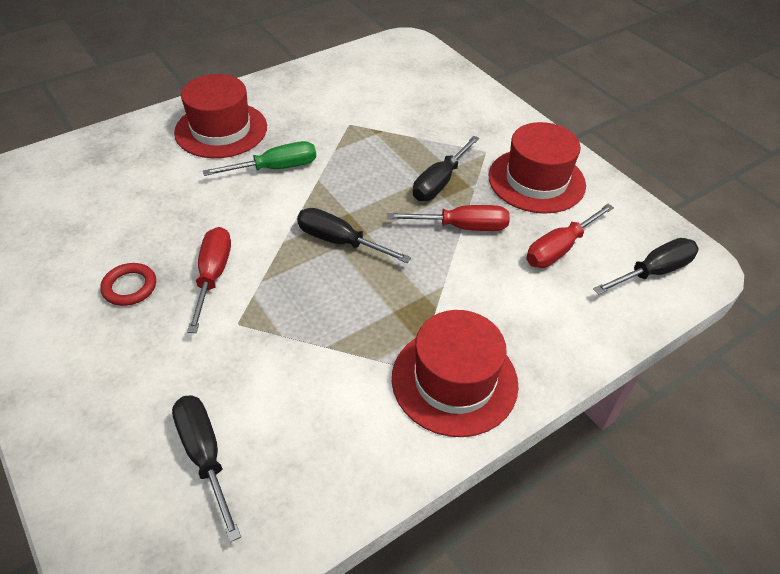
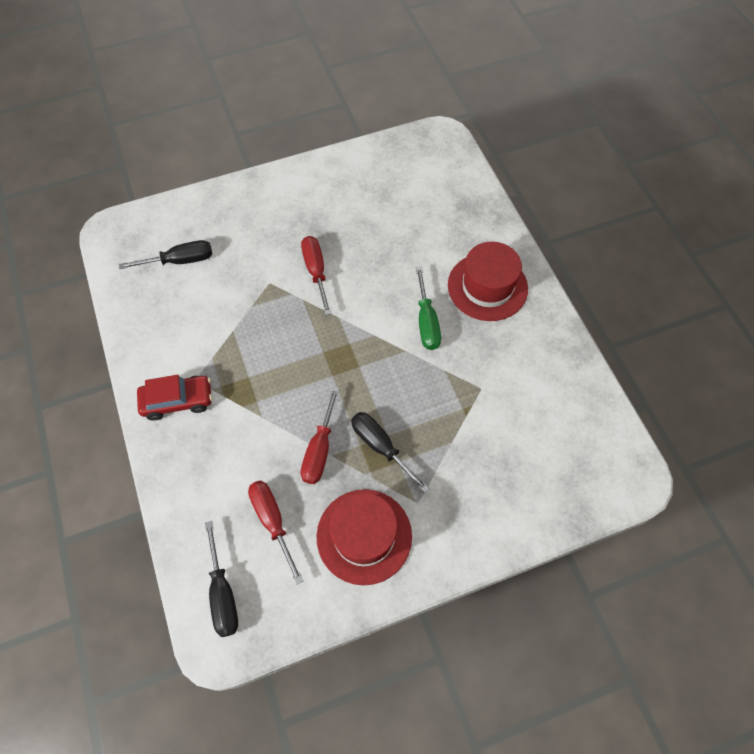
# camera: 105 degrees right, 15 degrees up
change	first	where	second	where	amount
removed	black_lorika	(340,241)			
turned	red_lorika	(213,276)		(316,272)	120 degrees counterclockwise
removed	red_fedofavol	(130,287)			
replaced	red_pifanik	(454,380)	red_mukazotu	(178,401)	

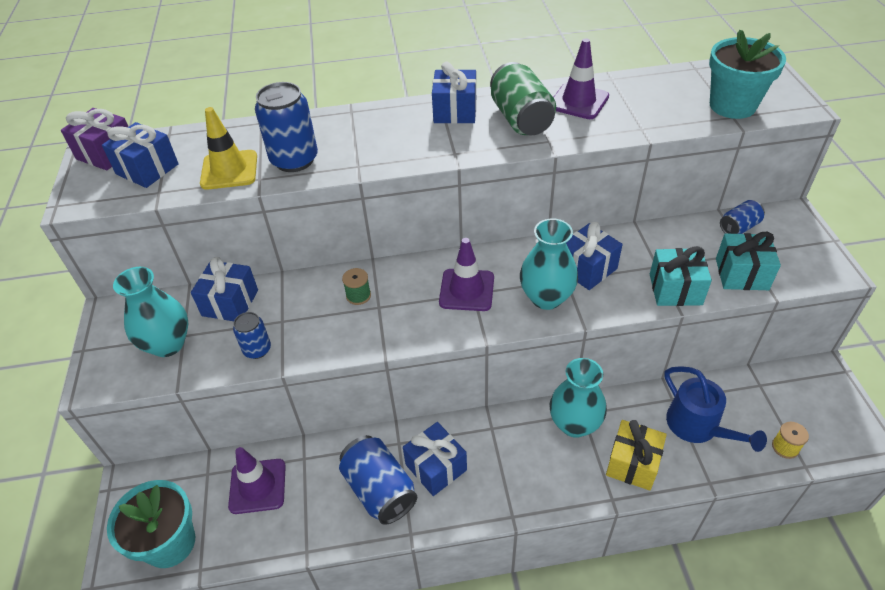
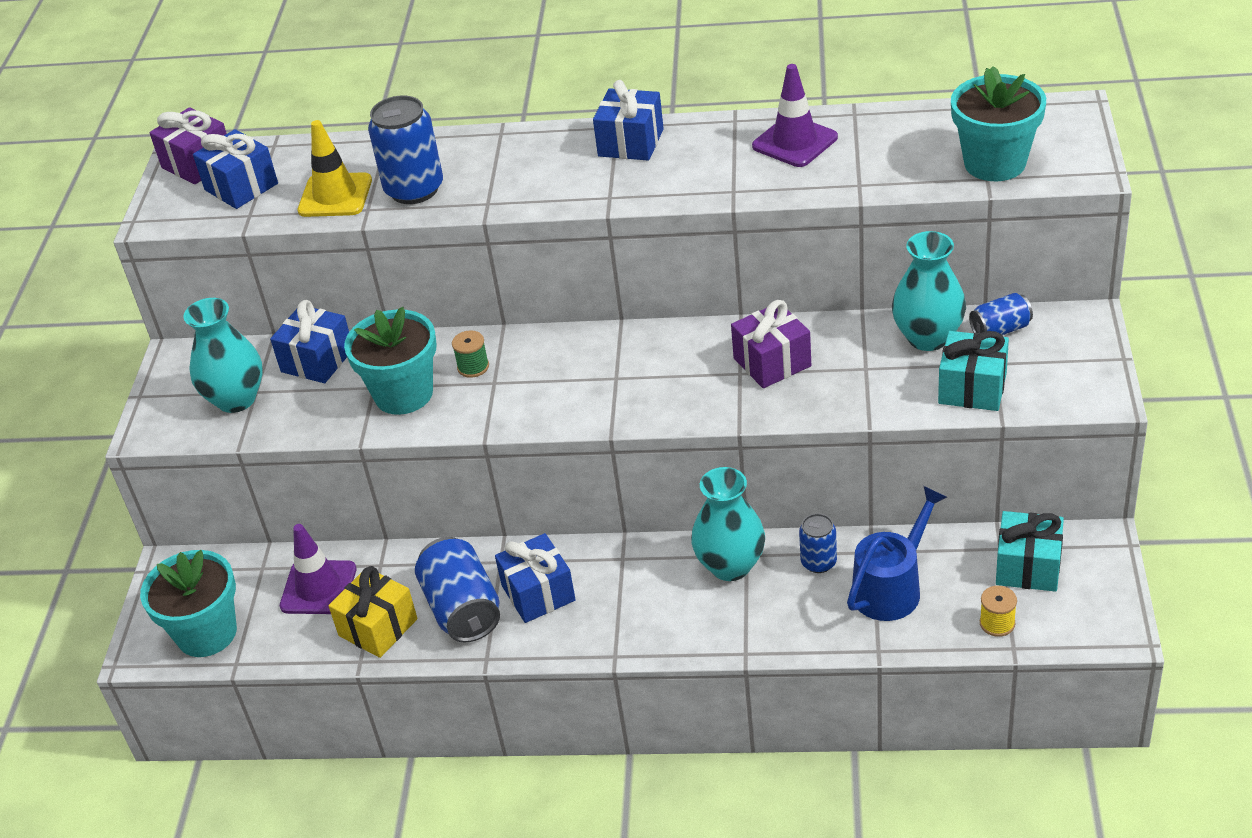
# camera: 15 degrees right, 5 degrees down
change	first	where	second	where	amount
removed	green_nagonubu	(521,119)			
moved	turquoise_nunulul	(546,298)		(928,337)	
recoloured	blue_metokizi	(587,268)	purple_metokizi	(772,362)	
removed	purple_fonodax	(466,290)			
moved	turquoise_metokizi	(675,289)		(1028,567)	
moved	blue_nagonubu	(257,349)		(818,562)	
turned	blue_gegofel	(698,427)		(892,587)	120 degrees counterclockwise
moved	yellow_metokizi	(632,463)		(378,627)	
added			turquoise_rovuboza	(403,394)	

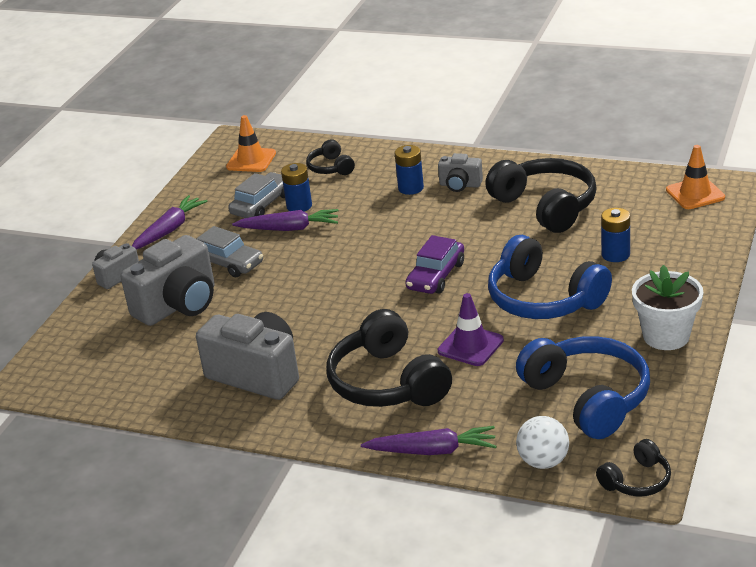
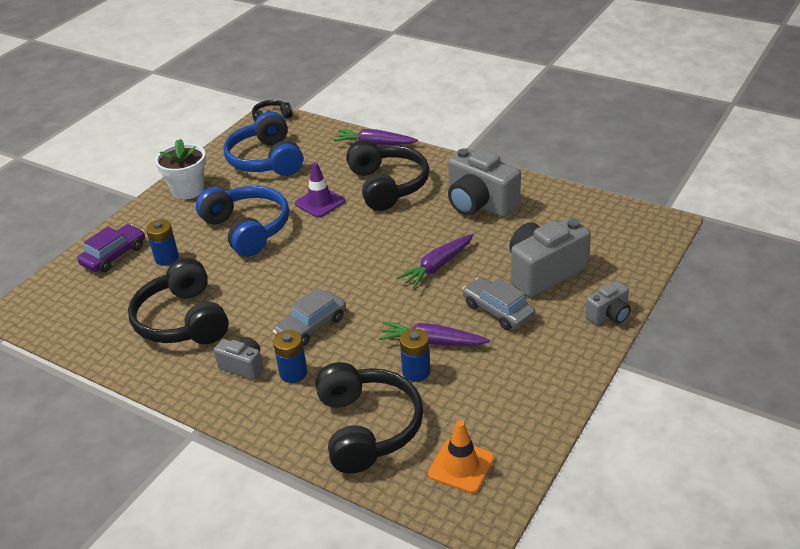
# camera: 170 degrees left, 5 degrees up
change	first	where	second	where	amount
resized	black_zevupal	(330,167)		(367,428)	x1.98
removed	orange_fonodax	(695,194)			
moved	grey_mukazotu	(262,204)		(311,326)	
moved	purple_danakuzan	(169,230)		(437,266)	
moved	purple_mukazotu	(436,276)		(114,255)	
removed	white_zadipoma	(543,461)			

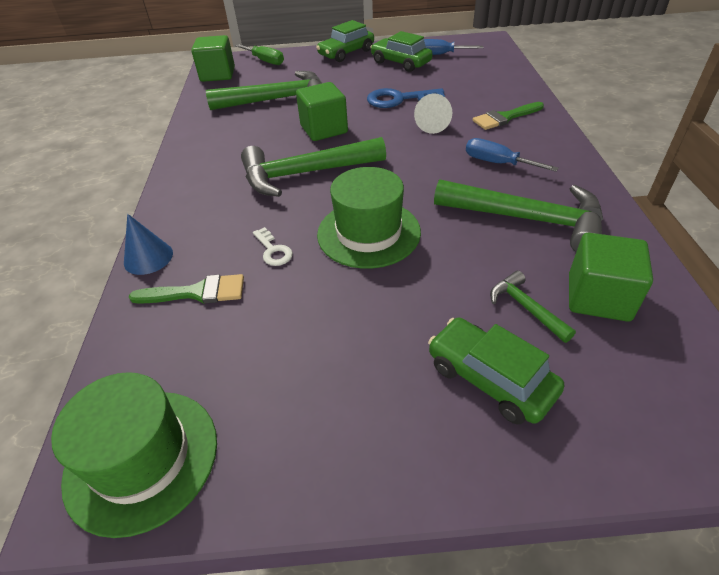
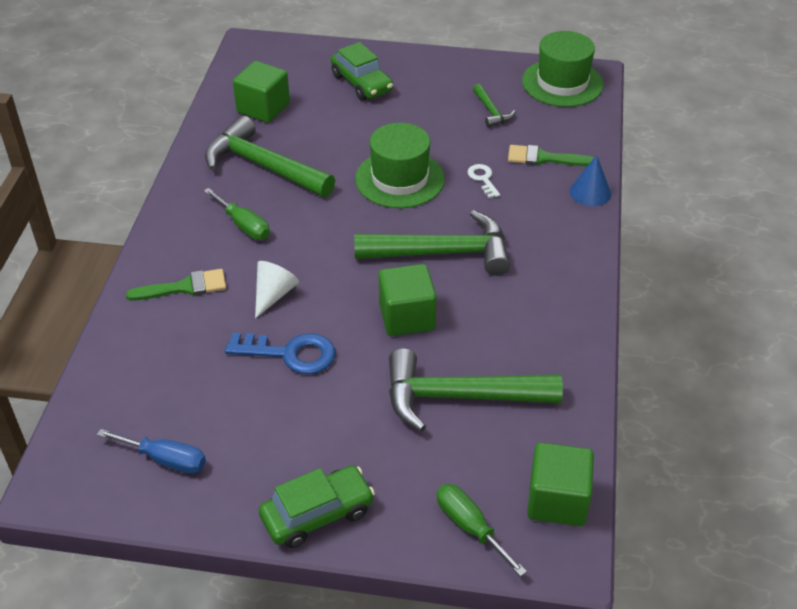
# camera: 170 degrees left, 0 degrees up
change	first	where	second	where	amount
removed	green_mukazotu	(400,63)			
recoloured	blue_lorika	(497,163)	green_lorika	(244,225)	
moved	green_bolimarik	(526,308)		(491,111)	

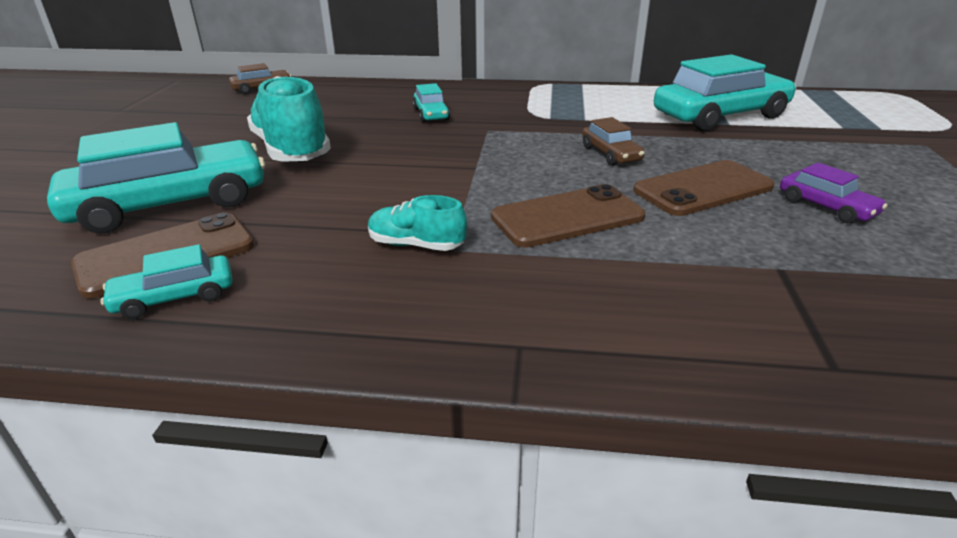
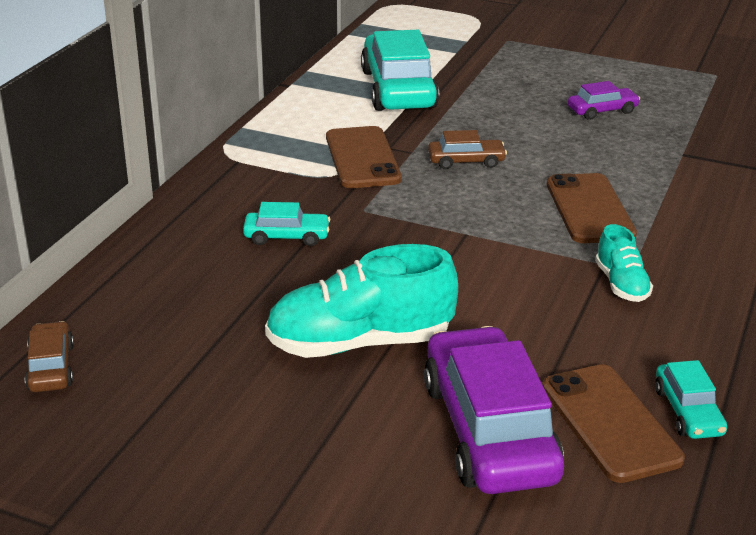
# camera: 75 degrees left, 0 degrees up
change	first	where	second	where	amount
recoloured	turquoise_mukazotu	(170,204)	purple_mukazotu	(489,430)	
moved	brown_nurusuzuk	(703,189)		(362,158)	
turned	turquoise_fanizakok	(416,245)		(621,284)	45 degrees counterclockwise

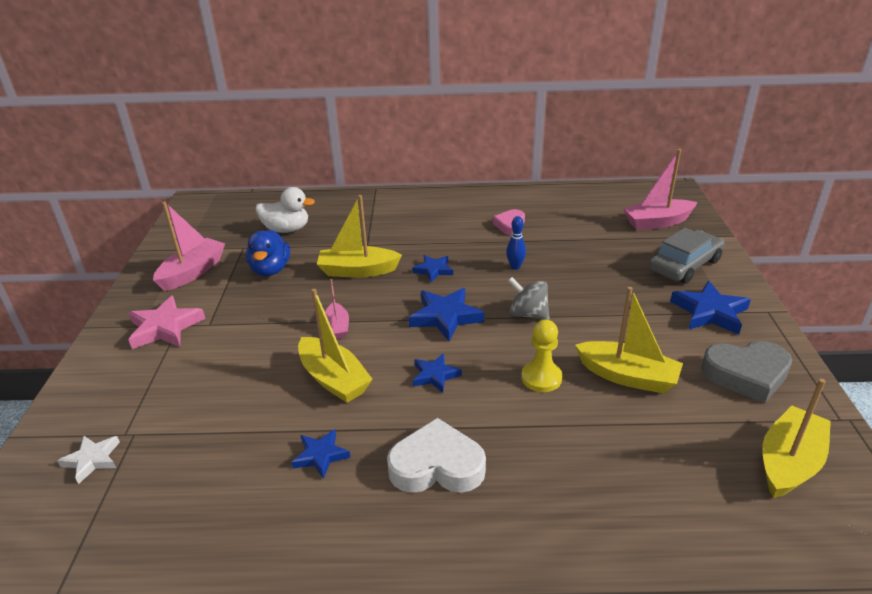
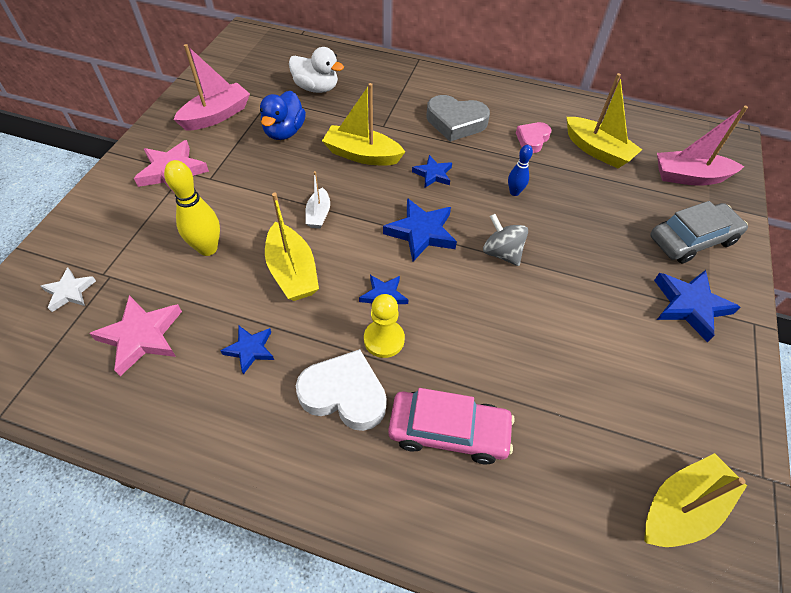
# camera: 15 degrees right, 20 degrees up
change	first	where	second	where	amount
recoloured	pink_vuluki	(337,327)	white_vuluki	(318,214)	
moved	yellow_vuluki	(627,376)		(597,151)	
moved	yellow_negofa	(541,378)		(384,339)	
moved	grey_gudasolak	(746,374)		(455,122)	
added			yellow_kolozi	(208,248)	
added			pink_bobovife	(141,336)	
added			pink_mukazotu	(448,431)	

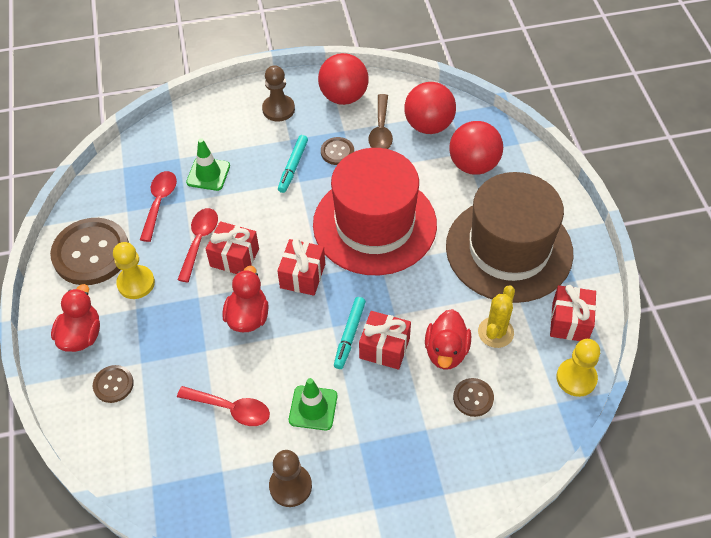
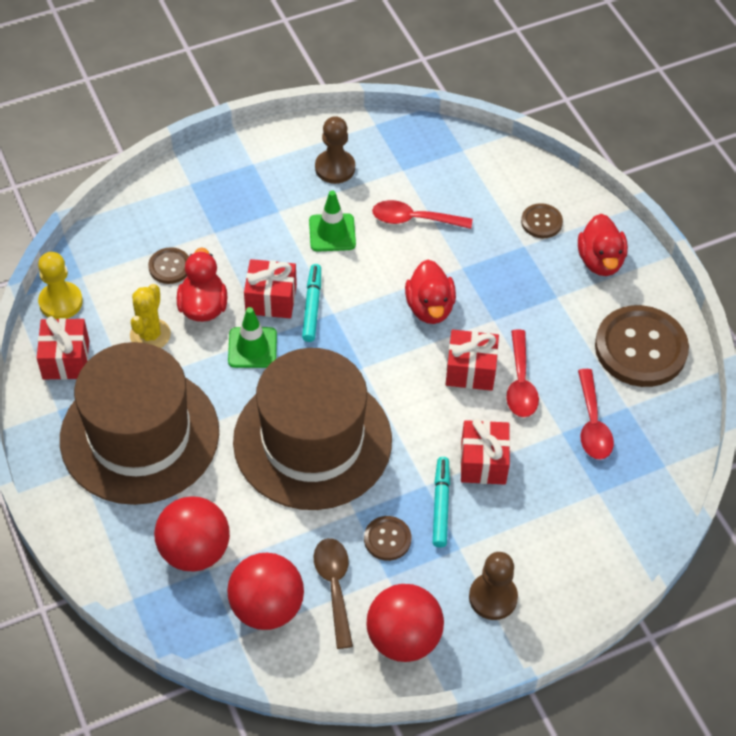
# camera: 165 degrees right, 0 degrees up
change	first	where	second	where	amount
moved	green_fonodax	(208,174)		(252,348)	
recoloured	red_pifanik	(374,224)	brown_pifanik	(312,440)	
moved	red_metokizi	(302,276)		(483,462)	
removed	yellow_negofa	(136,283)			

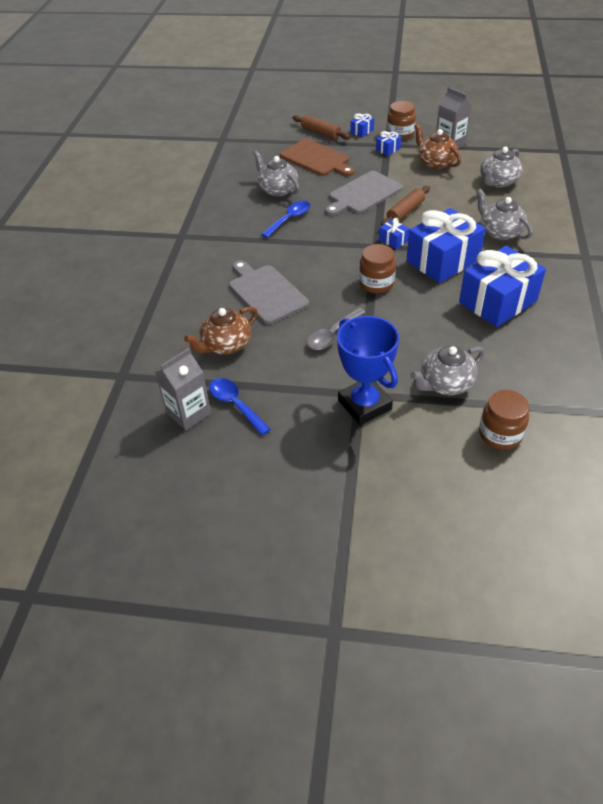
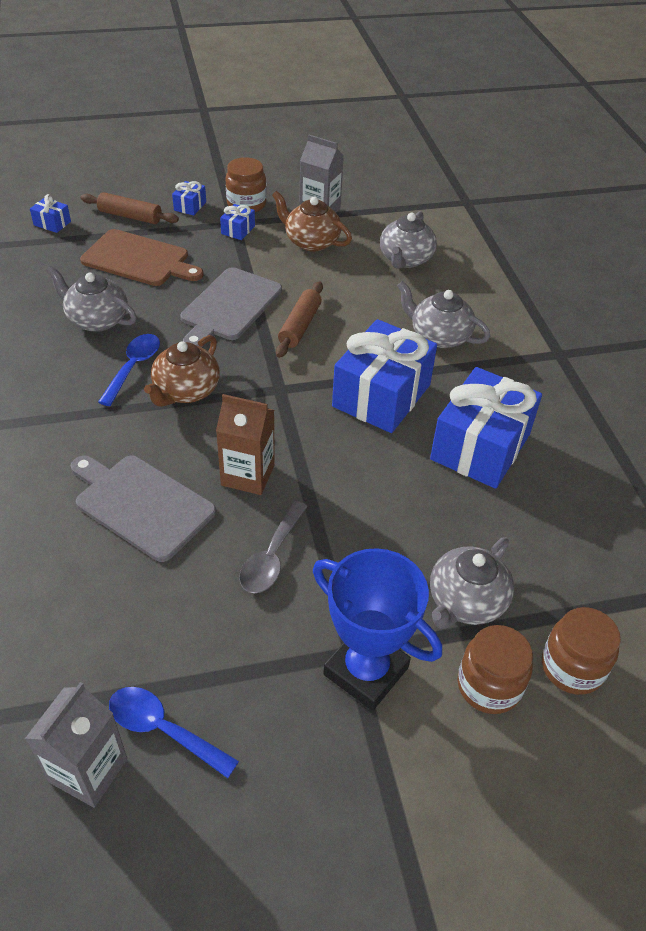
# camera: 25 degrees left, 0 degrees up
change	first	where	second	where	amount
moved	blue_metokizi	(393,240)		(52,223)	
moved	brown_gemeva	(376,283)		(489,685)	
moved	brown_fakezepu	(226,345)		(186,391)	
added			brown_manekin	(248,475)	

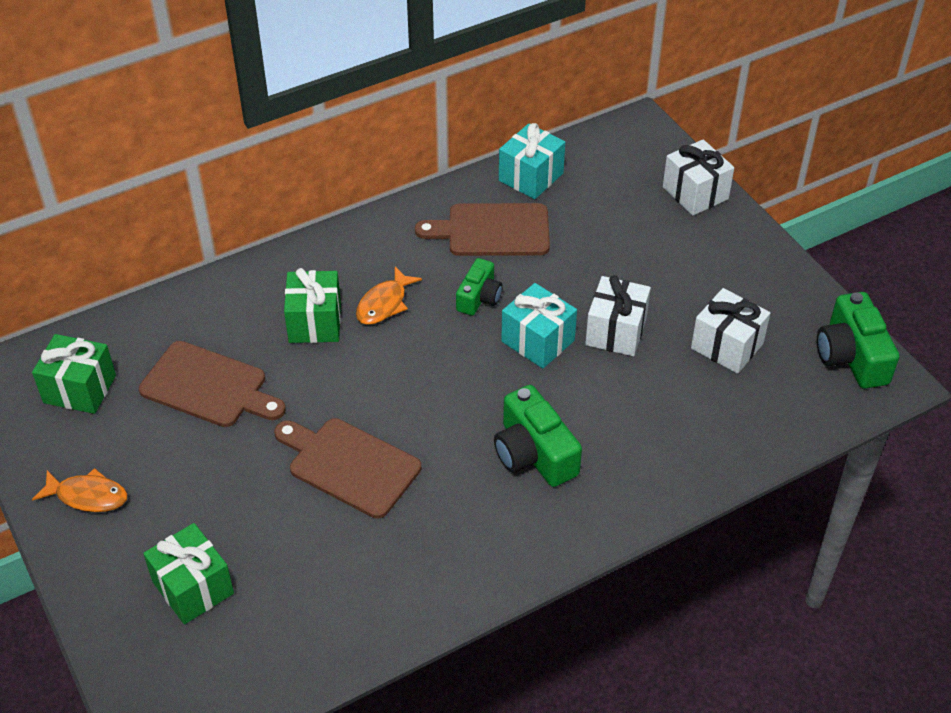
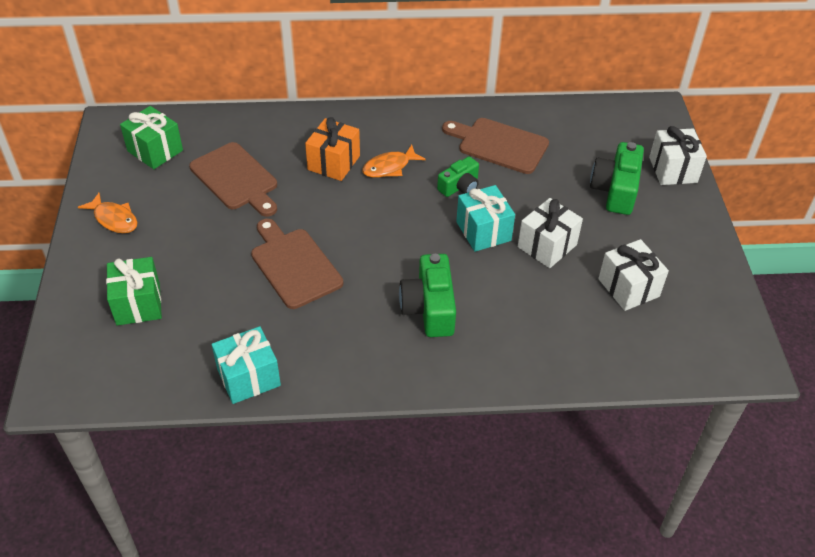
# camera: 25 degrees right, 0 degrees up
change	first	where	second	where	amount
moved	turquoise_metokizi	(531,177)		(248,377)	
recoloured	green_metokizi	(315,322)	orange_metokizi	(334,163)	
moved	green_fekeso	(851,356)		(615,190)	

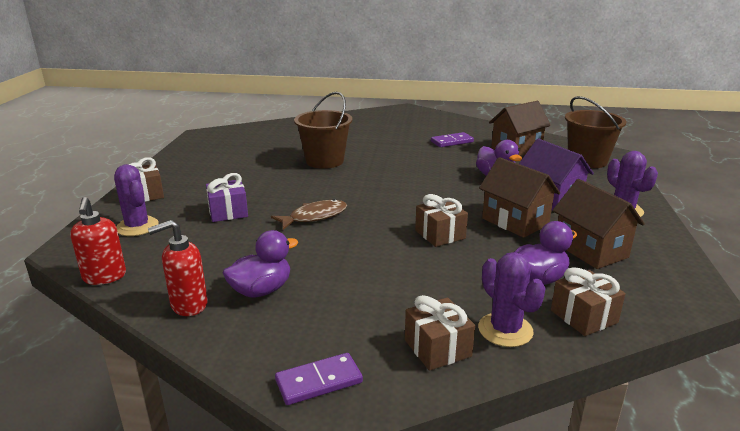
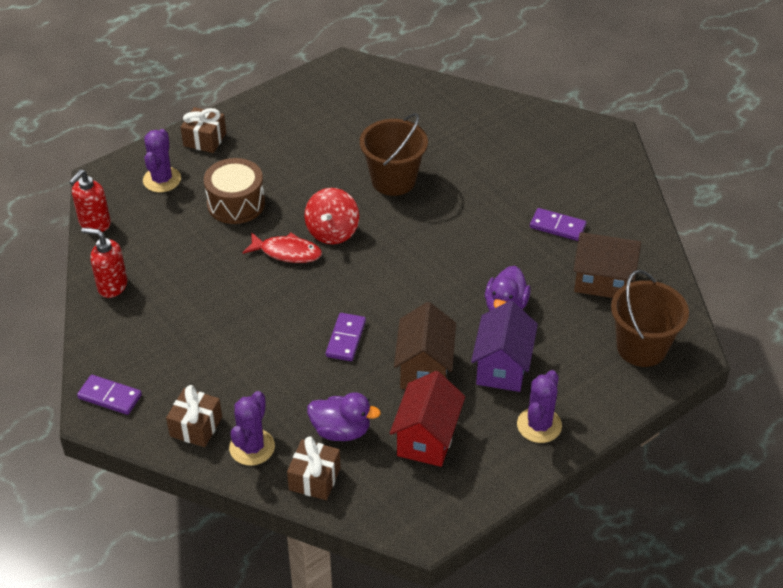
# camera: 45 degrees right, 20 degrees up
change	first	where	second	where	amount
replaced	purple_metokizi	(228,212)	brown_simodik	(236,203)	
recoloured	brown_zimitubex	(590,250)	red_zimitubex	(427,438)	
replaced	brown_metokizi	(440,234)	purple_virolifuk	(345,339)	
recoloured	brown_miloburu	(314,217)	red_miloburu	(287,252)	
removed	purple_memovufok	(261,290)			
added			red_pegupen	(332,232)	

